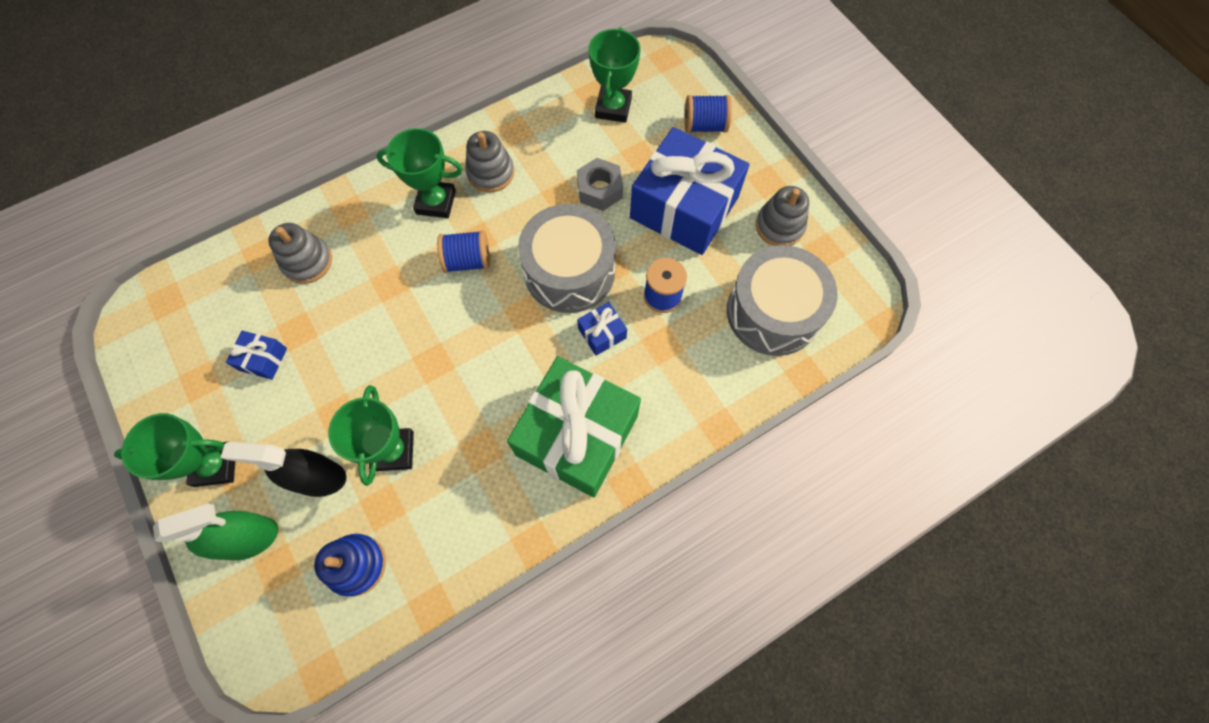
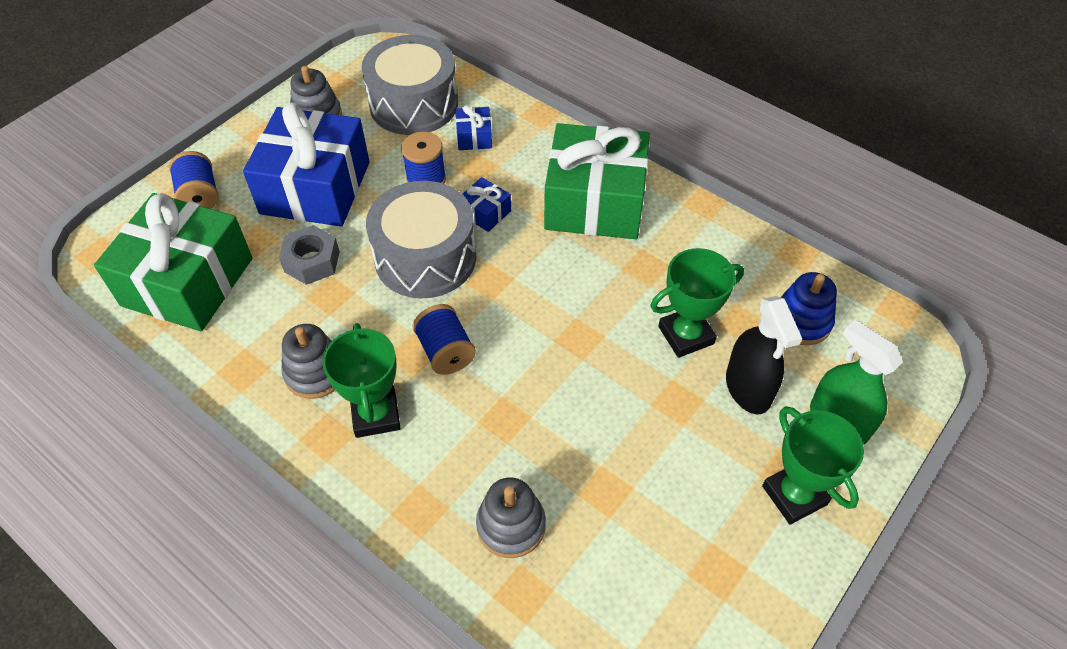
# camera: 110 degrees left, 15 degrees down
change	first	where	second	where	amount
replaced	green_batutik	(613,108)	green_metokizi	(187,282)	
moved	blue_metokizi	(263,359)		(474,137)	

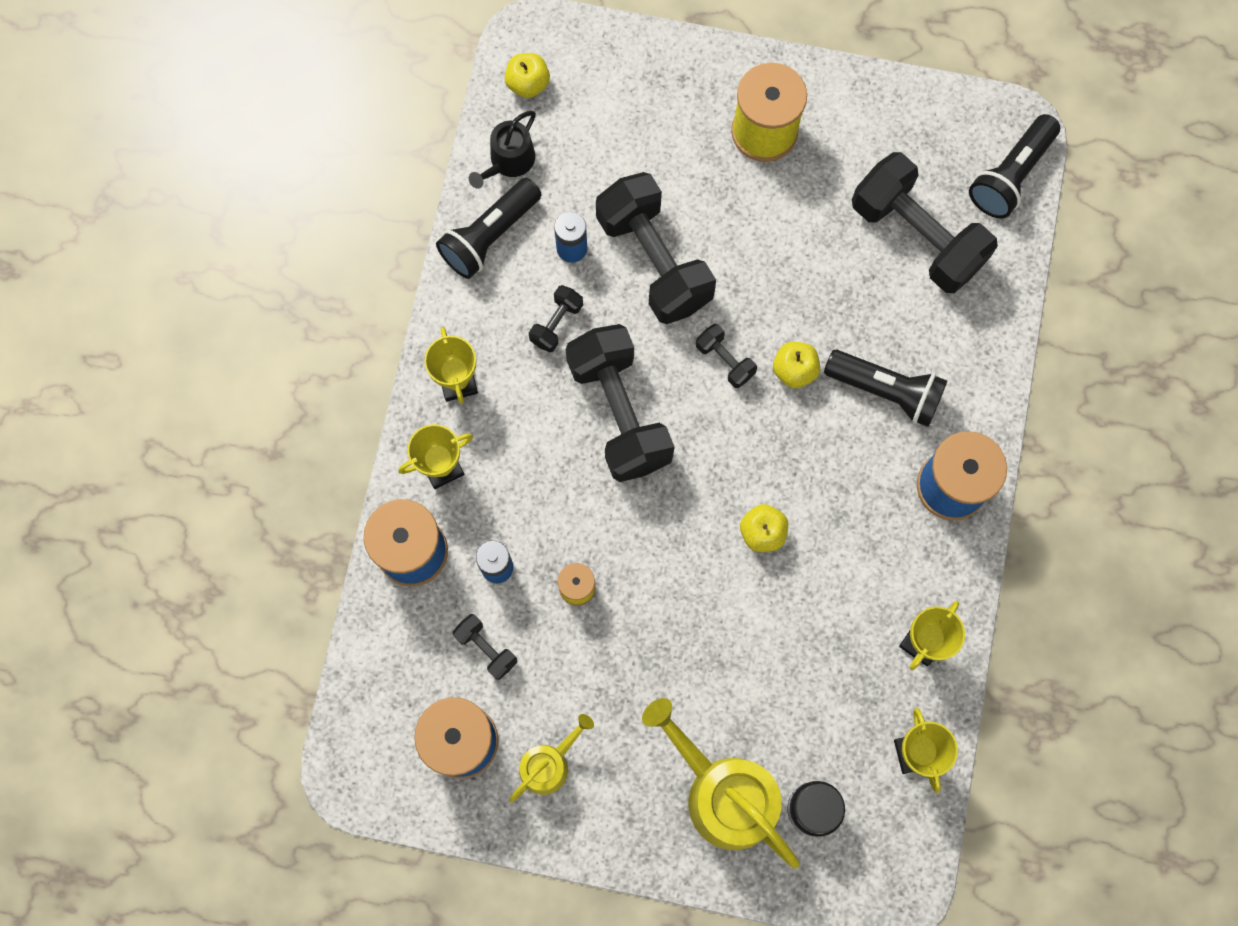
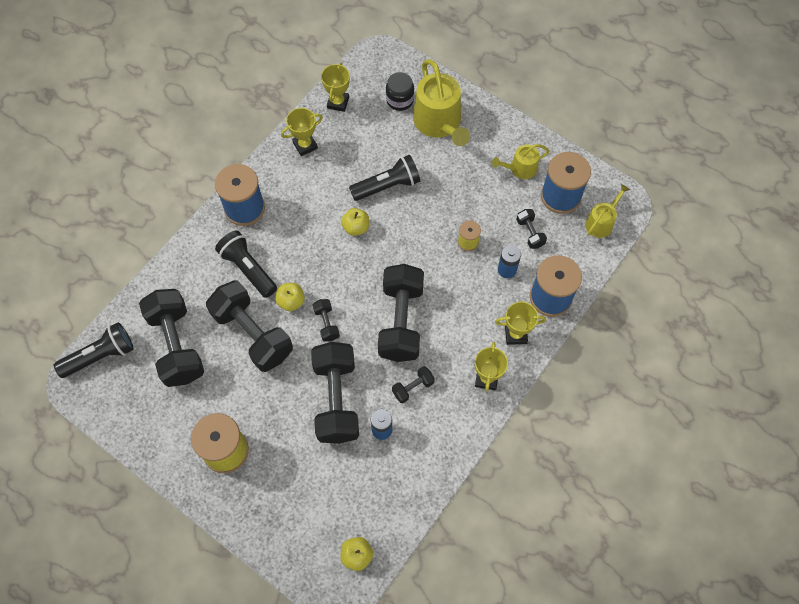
# camera: 155 degrees left, 10 degrees down
change	first	where	second	where	amount
removed	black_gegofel	(509,161)			
moved	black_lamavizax	(490,236)		(387,186)	
added			yellow_gegofel	(601,222)	
added			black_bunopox	(253,334)	

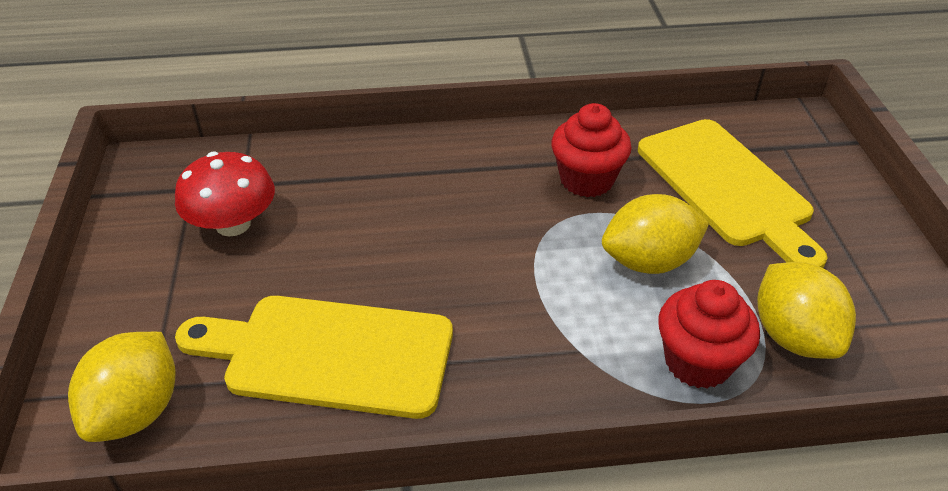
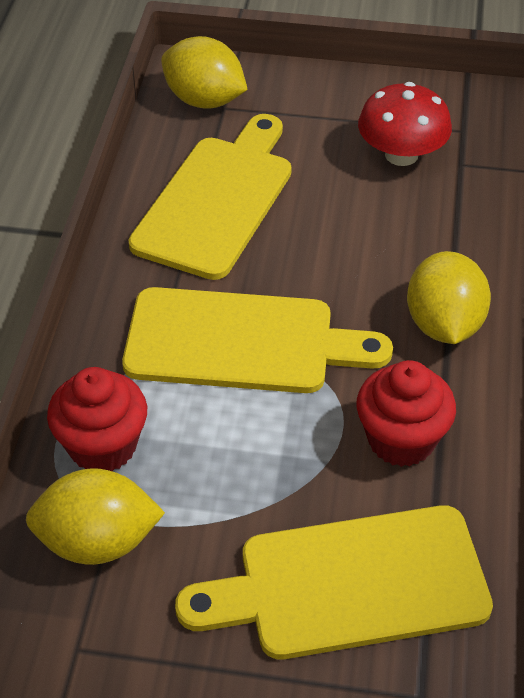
# camera: 105 degrees right, 5 degrees up
change	first	where	second	where	amount
moved	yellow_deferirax	(649,261)		(444,324)	
added			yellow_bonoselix	(240,342)	

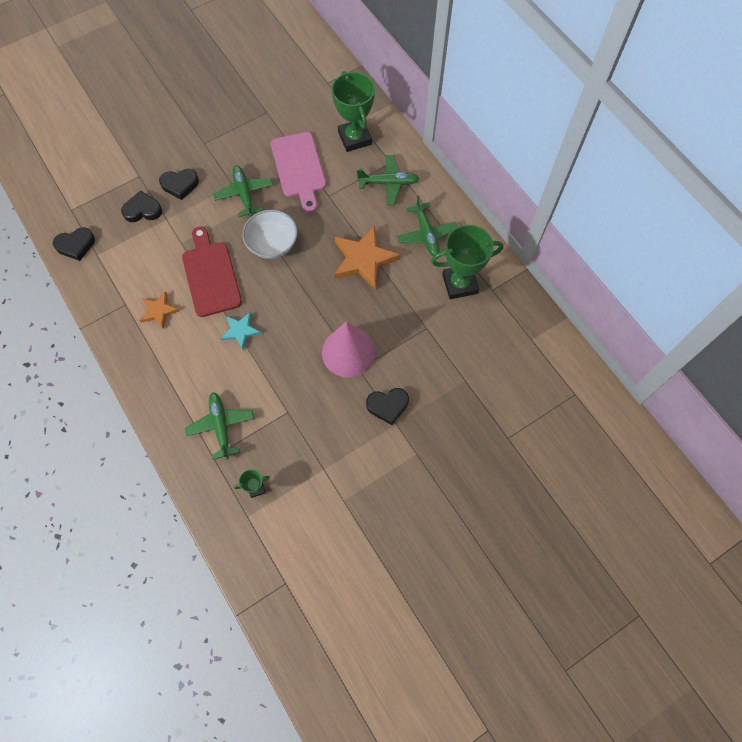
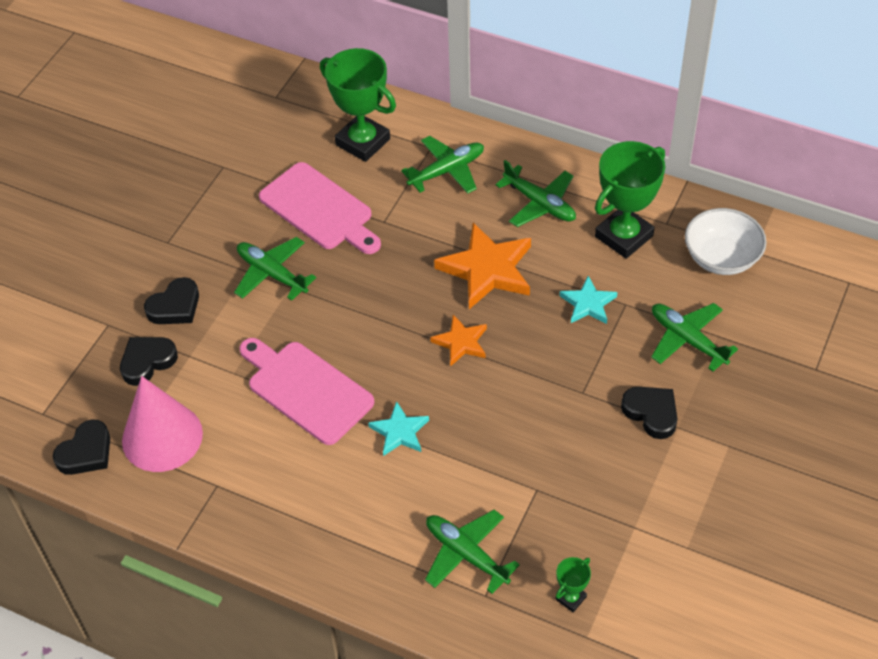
# camera: 30 degrees left, 15 degrees down
change	first	where	second	where	amount
moved	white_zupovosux	(272,244)		(721,258)	
recoloured	red_bonoselix	(211,275)	pink_bonoselix	(306,389)	
moved	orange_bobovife	(159,311)		(461,342)	
moved	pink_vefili	(348,352)		(162,437)	
turned	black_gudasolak	(388,406)		(651,413)	90 degrees counterclockwise
added			turquoise_bobovife	(588,304)	
added			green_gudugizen	(687,339)	

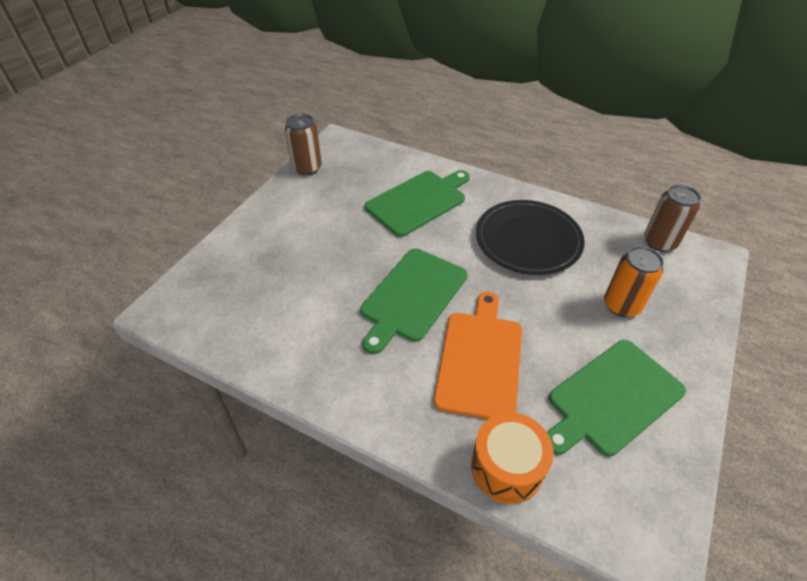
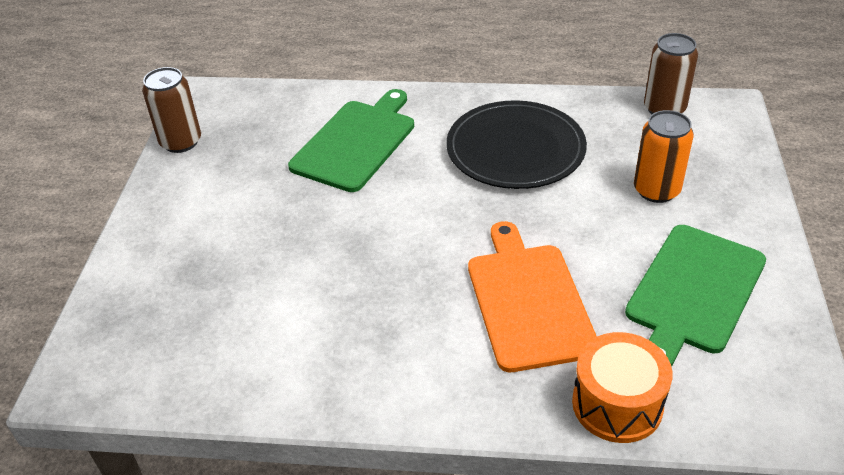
# camera: 20 degrees left, 5 degrees down
change	first	where	second	where	amount
removed	green_bonoselix	(412,296)			

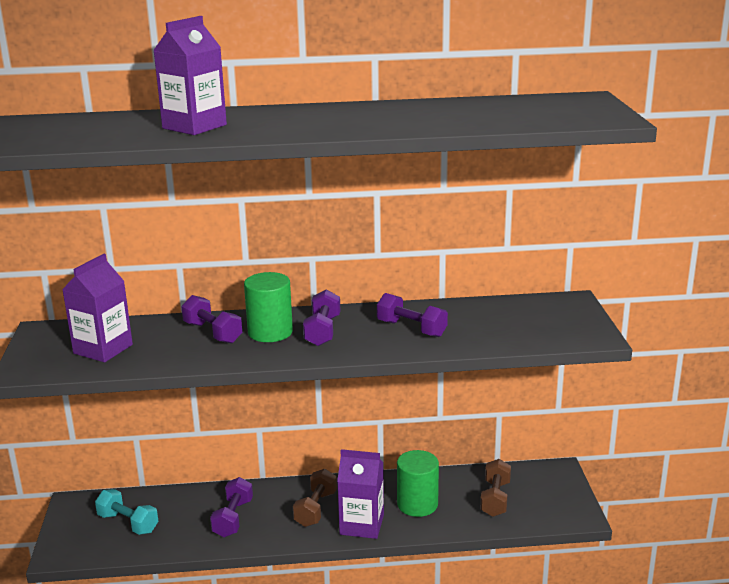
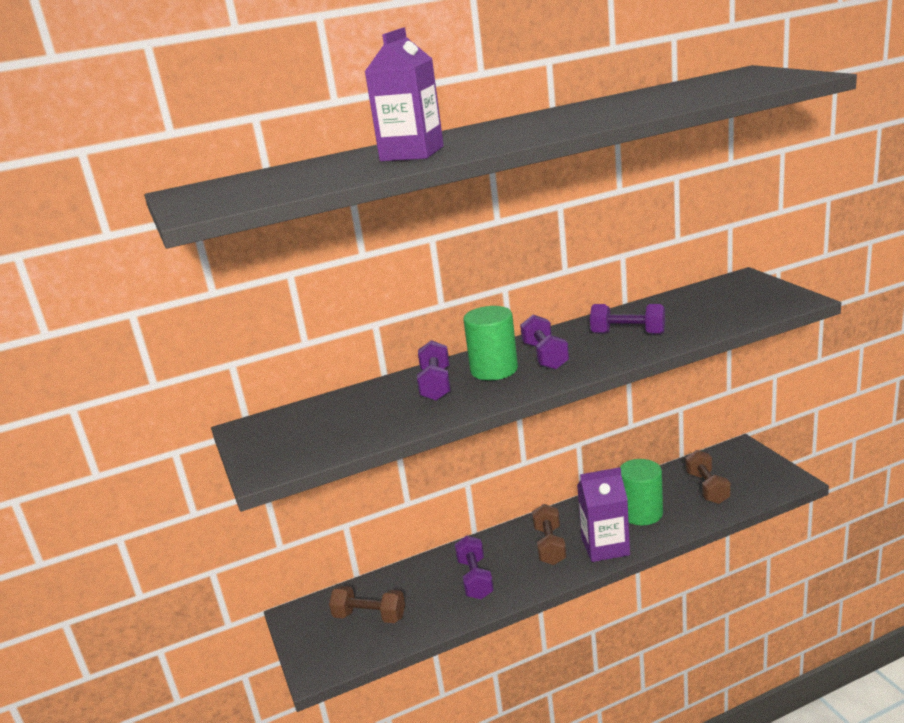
# camera: 15 degrees left, 0 degrees up
change	first	where	second	where	amount
removed	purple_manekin	(103,349)			
turned	purple_bunopox	(212,333)		(435,385)	60 degrees clockwise
recoloured	turquoise_bunopox	(128,523)	brown_bunopox	(370,616)	

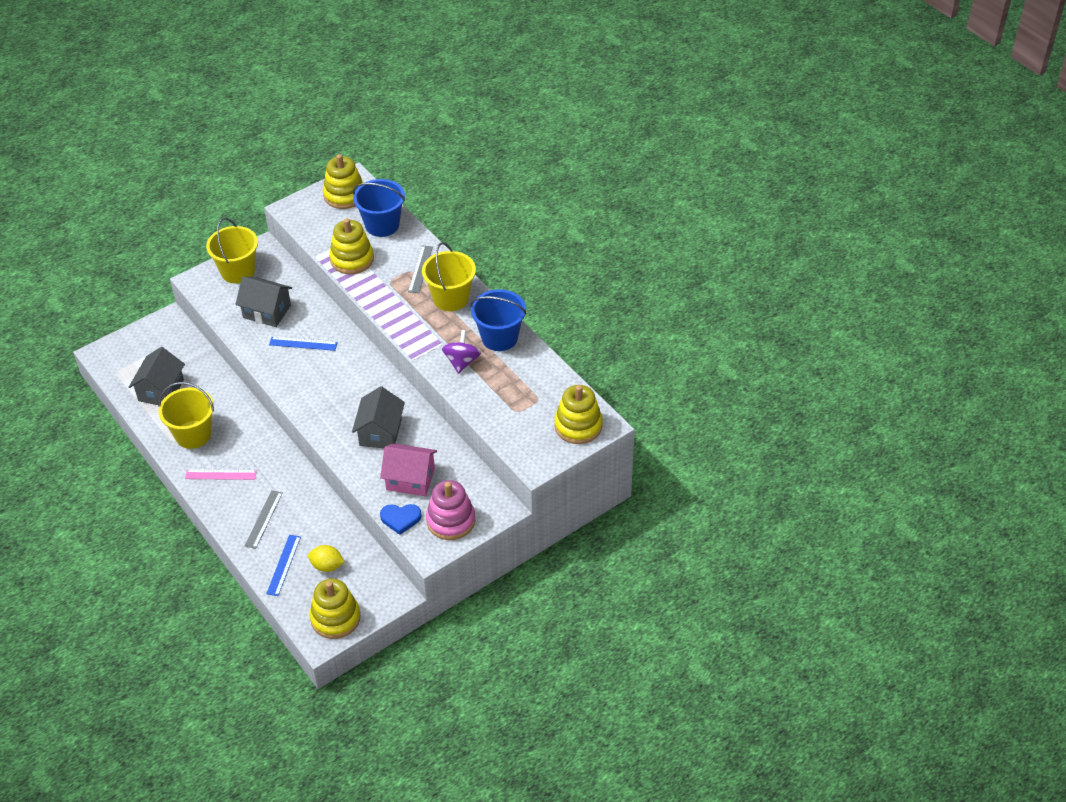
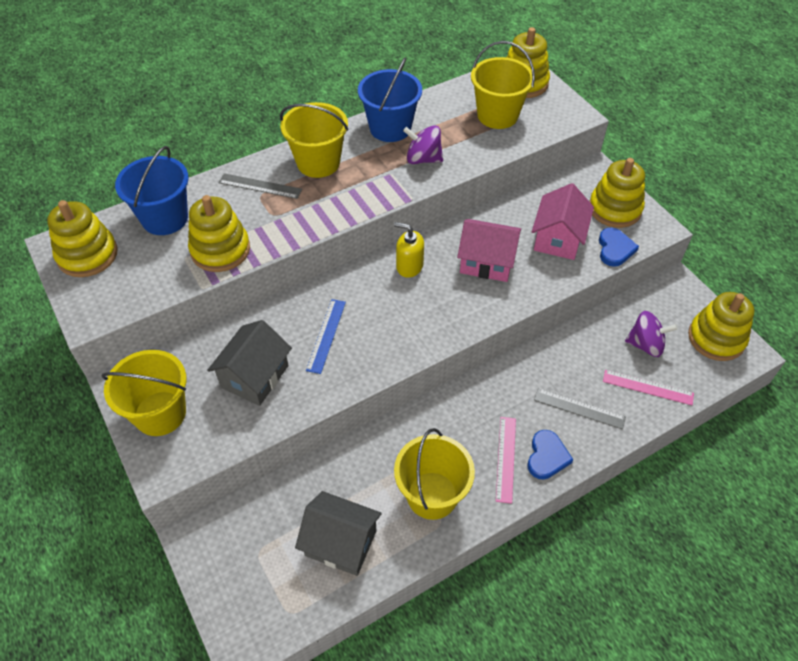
# camera: 85 degrees left, 5 degrees up
change	first	where	second	where	amount
recoloured	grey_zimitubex	(380,432)	pink_zimitubex	(487,262)	
recoloured	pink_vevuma	(451,520)	yellow_vevuma	(615,209)	
recoloured	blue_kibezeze	(283,565)	pink_kibezeze	(648,387)	
replaced	yellow_deferirax	(327,566)	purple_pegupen	(645,345)	
added			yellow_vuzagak	(497,115)	
added			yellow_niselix	(409,266)	
added			blue_gudasolak	(547,456)	

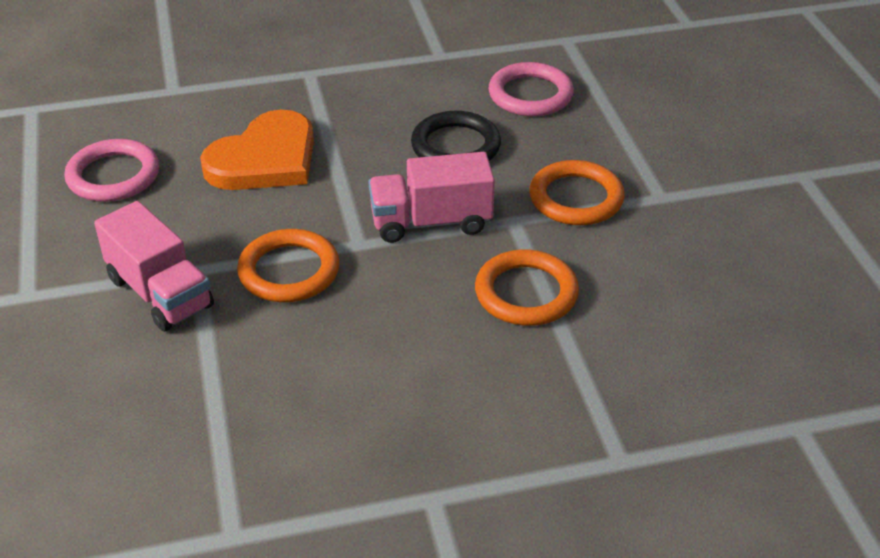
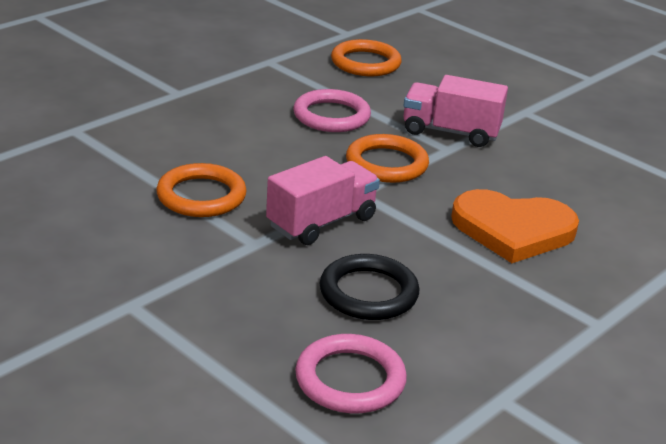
# camera: 145 degrees right, 10 degrees down
change	first	where	second	where	amount
turned	orange_gudasolak	(265,159)		(513,230)	90 degrees counterclockwise
moved	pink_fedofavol	(113,176)		(331,116)	
moved	orange_fedofavol	(576,198)		(365,63)	

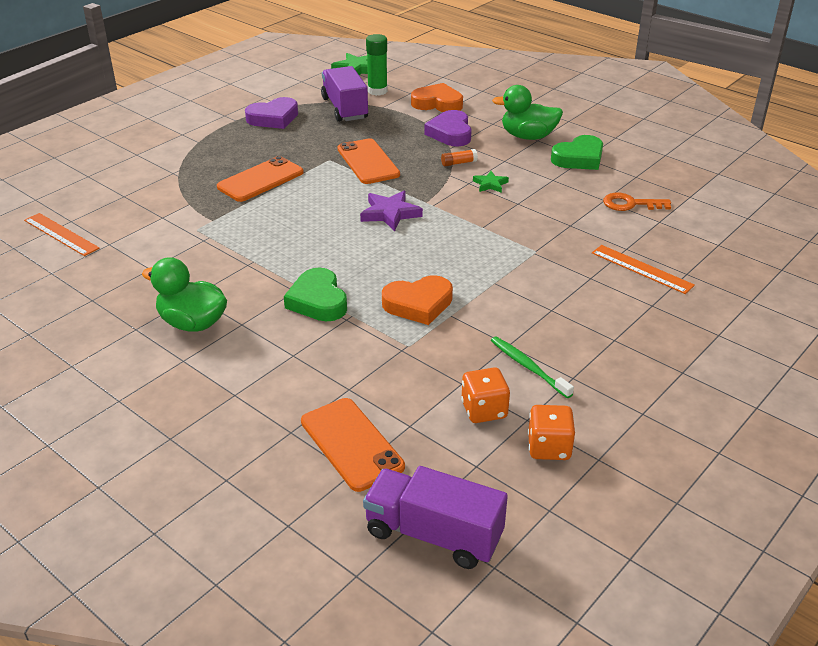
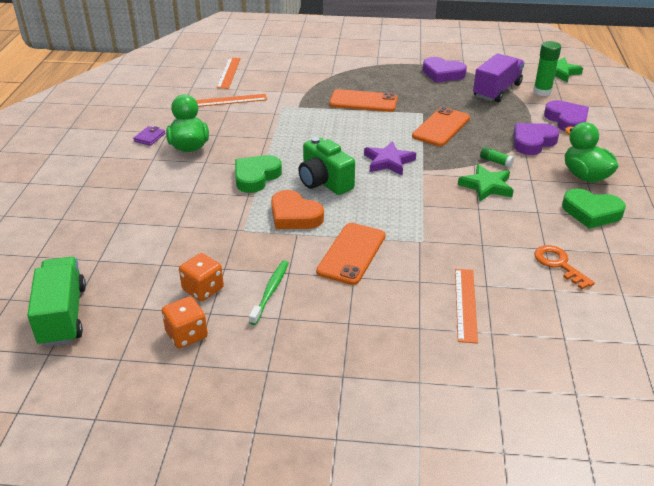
# camera: 55 degrees right, 0 degrees up
change	first	where	second	where	amount
recoloured	orange_gudasolak	(437,103)	purple_gudasolak	(567,120)	
recoloured	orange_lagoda	(458,163)	green_lagoda	(495,162)	
resized	green_bobovife	(490,184)		(486,186)	x1.66
moved	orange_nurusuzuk	(351,444)		(351,253)	
recoloured	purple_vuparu	(433,534)	green_vuparu	(63,315)	
added			orange_kibezeze	(230,100)	
added			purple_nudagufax	(149,137)	
added			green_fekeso	(324,182)	

